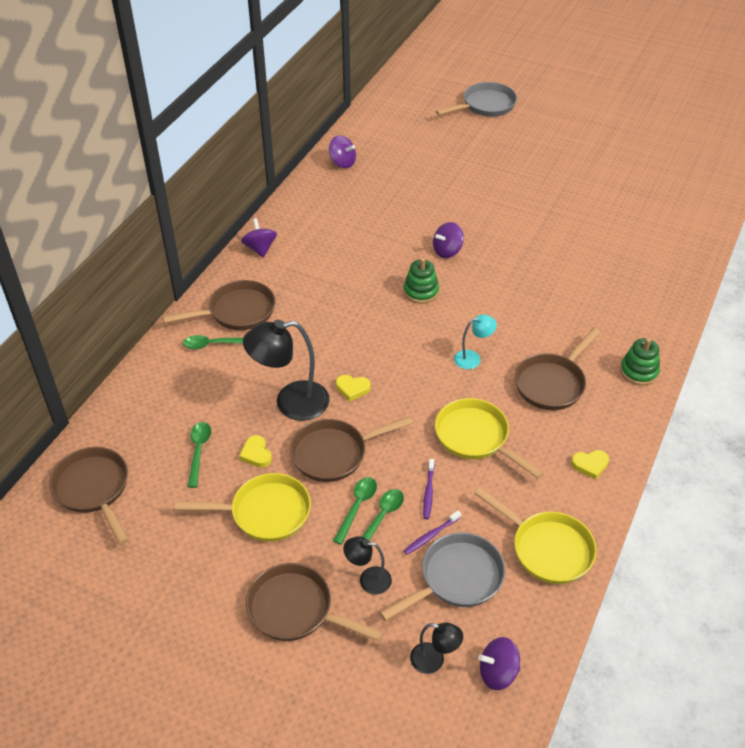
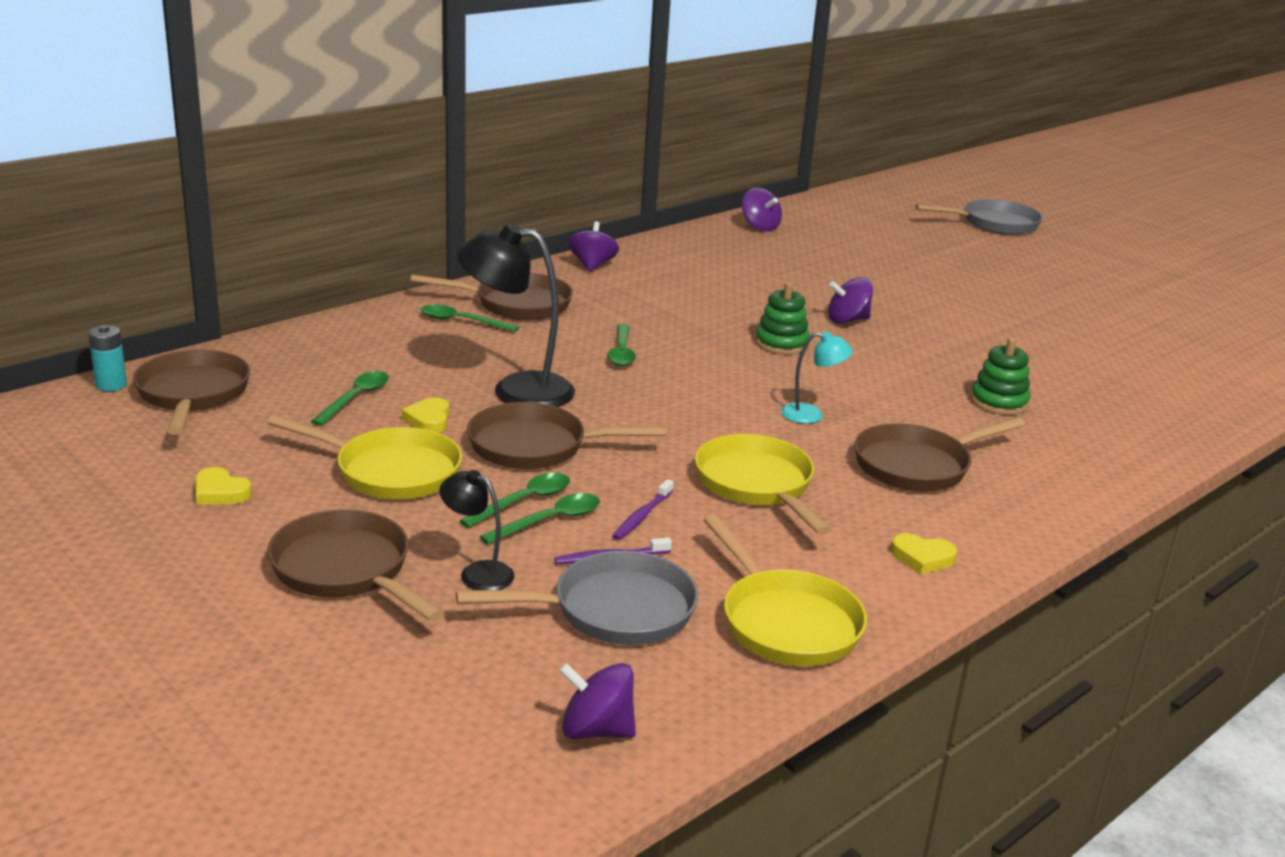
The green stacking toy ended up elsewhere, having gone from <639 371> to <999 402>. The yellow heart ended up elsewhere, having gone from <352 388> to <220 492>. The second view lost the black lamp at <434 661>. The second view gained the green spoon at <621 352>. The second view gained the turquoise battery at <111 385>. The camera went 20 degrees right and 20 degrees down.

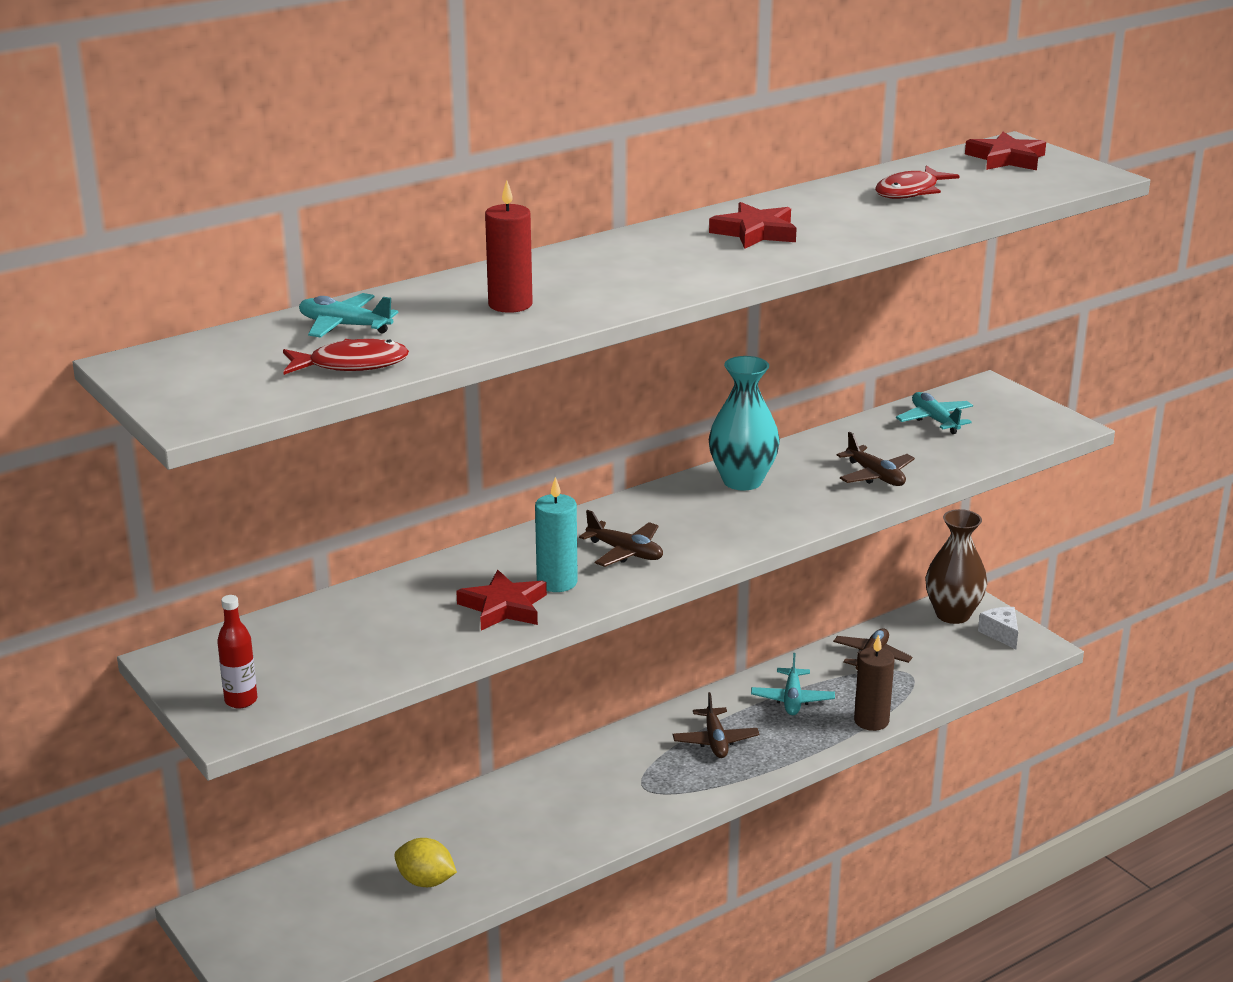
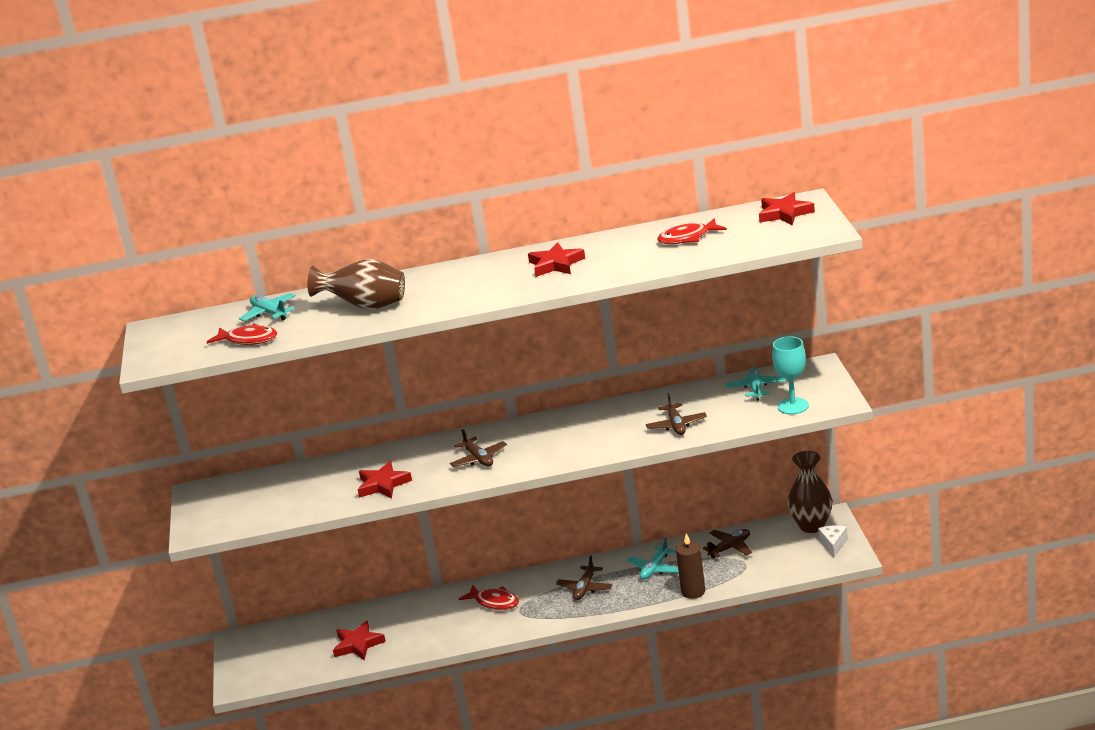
Where the red candle stood at <510 304>, the brown vase came to stand at <365 306>. The second view lost the turquoise vase at <742 481>. The second view lost the turquoise candle at <557 582>. The second view lost the red bottle at <241 700>. Where the yellow lemon stood at <426 881>, the red star came to stand at <358 644>. The second view gained the turquoise goblet at <793 406>. The second view gained the red fish at <494 602>. The camera went 30 degrees right and 0 degrees up.

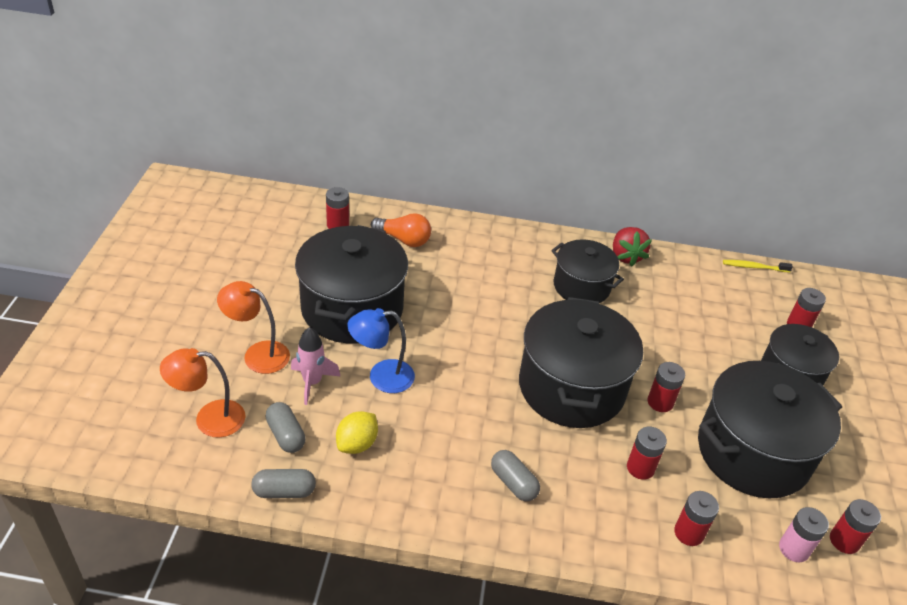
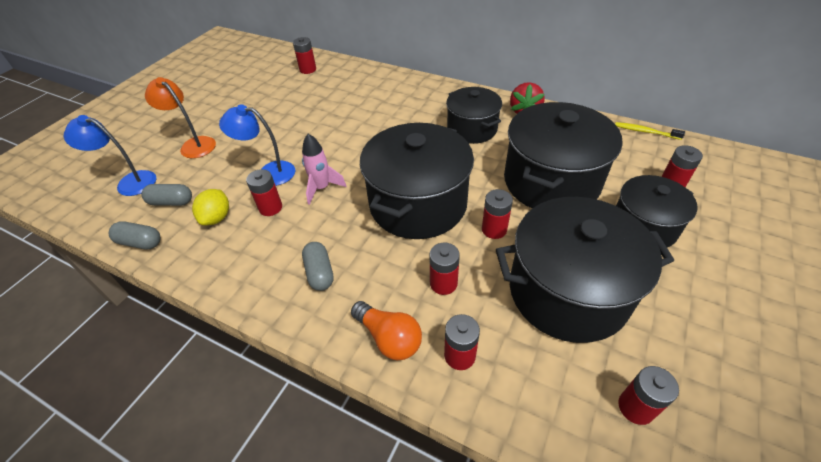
The orange light bulb ended up elsewhere, having gone from <404 239> to <389 338>. The black pot ended up elsewhere, having gone from <352 309> to <551 181>. The pink rocket ended up elsewhere, having gone from <312 382> to <322 188>. What was the orange lamp at <209 419> turned into the blue lamp at <129 182>. The grey capsule at <286 435> ended up facing another way, 75 degrees counterclockwise from before. The yellow lemon at <357 444> ended up facing another way, 45 degrees counterclockwise from before. The second view lost the pink battery at <794 549>. The second view gained the red battery at <270 208>. The camera went 25 degrees right and 5 degrees up.

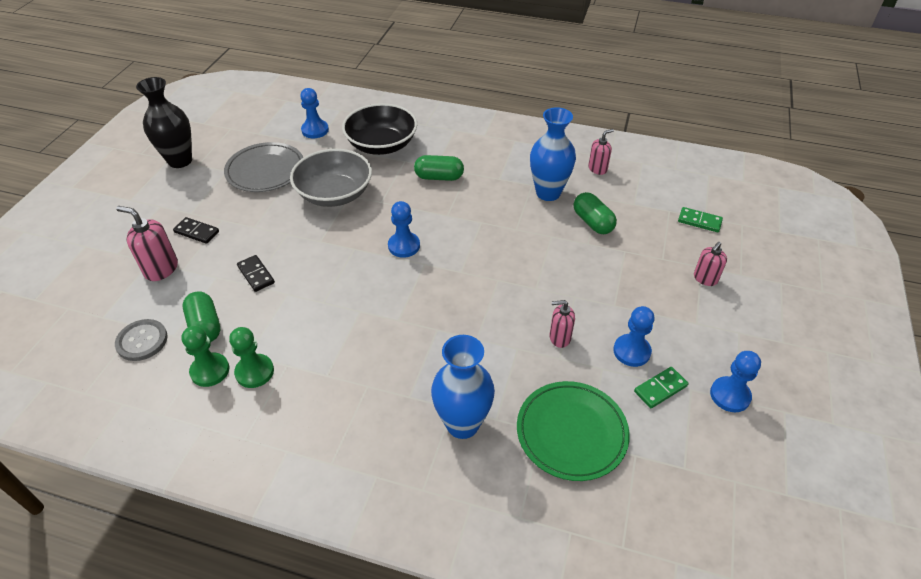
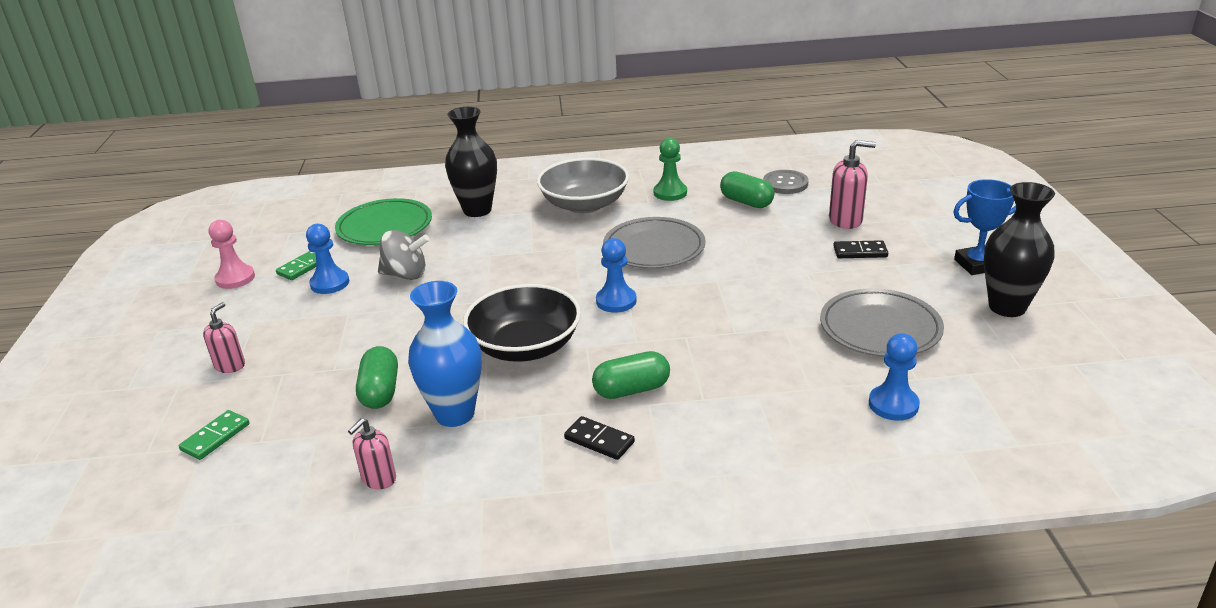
The black bowl ended up elsewhere, having gone from <381 145> to <525 346>. The grey bowl ended up elsewhere, having gone from <334 194> to <584 204>. The green capsule at <592 222> ended up facing another way, 45 degrees clockwise from before. The green domino at <699 221> ended up facing another way, 60 degrees counterclockwise from before. The black domino ended up elsewhere, having gone from <256 274> to <599 440>. Where the pink soap dispenser stood at <559 338>, the grey spinning top came to stand at <406 275>. The second view lost the green pawn at <210 371>. What was the blue vase at <462 424> turned into the black vase at <477 210>. What was the blue pawn at <730 395> turned into the pink pawn at <235 278>. The second view gained the blue trophy at <977 265>. The second view gained the grey plate at <654 248>. The camera went 160 degrees right and 15 degrees down.

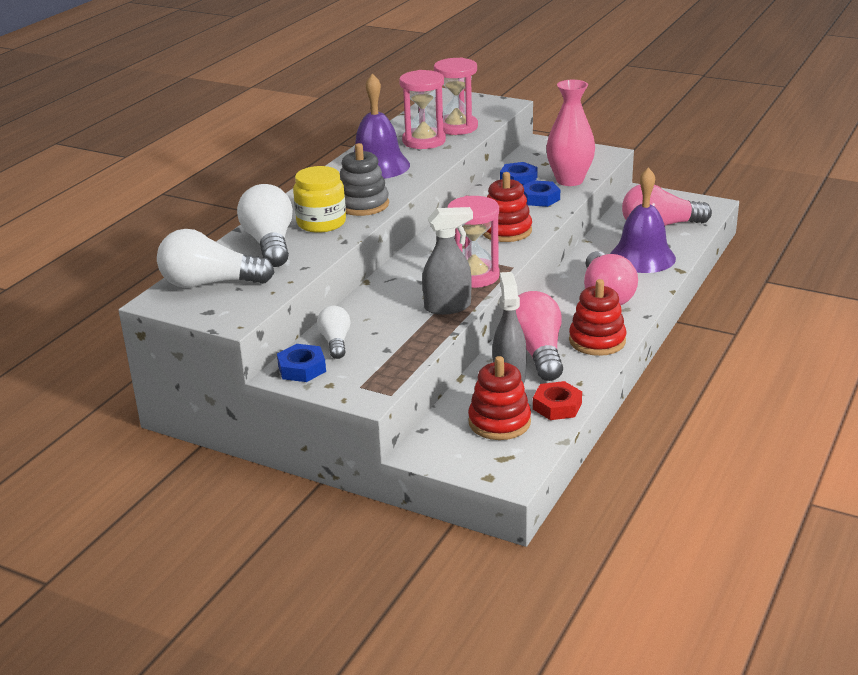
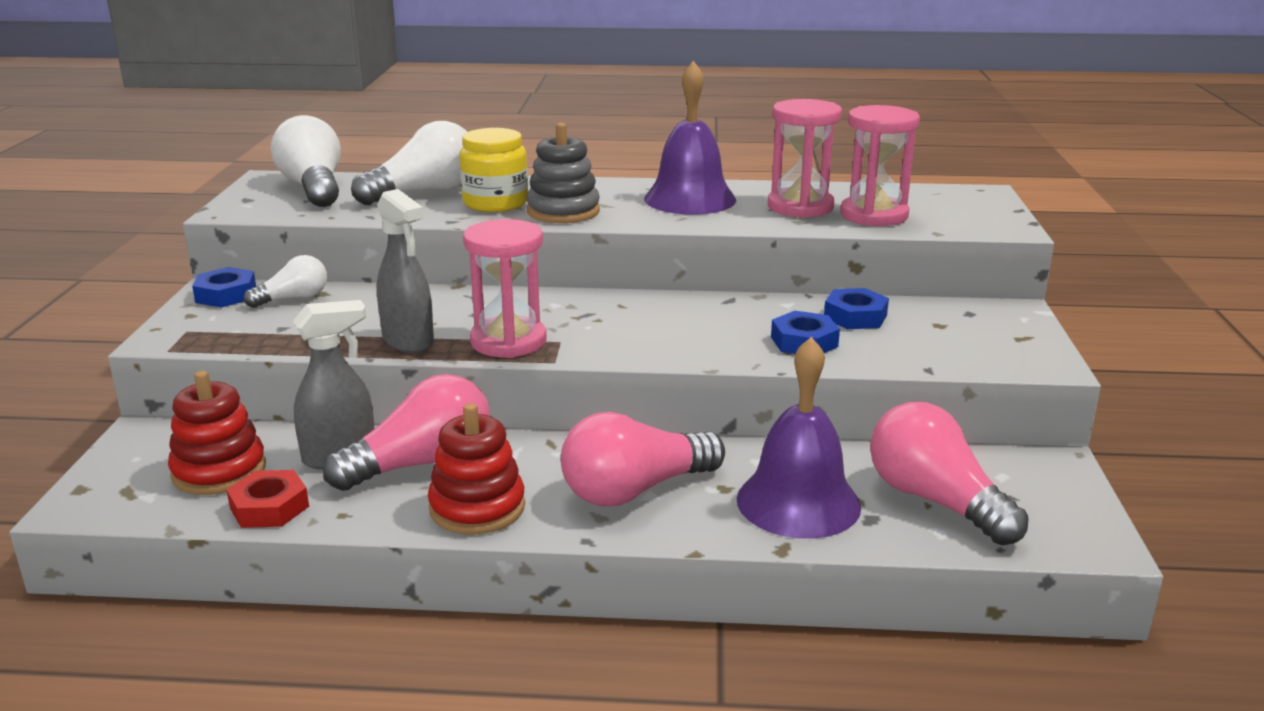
The second view lost the pink vase at <569 180>. The second view lost the red stacking toy at <506 231>. The camera went 65 degrees right and 5 degrees down.

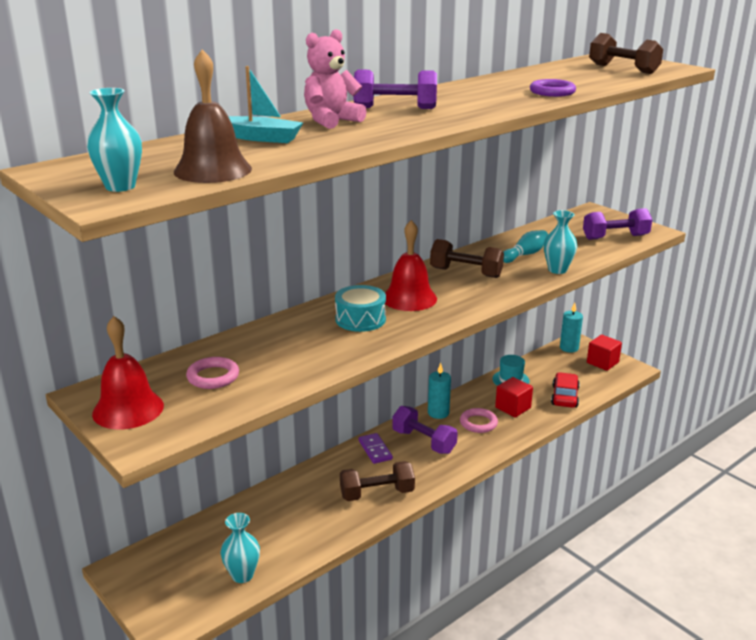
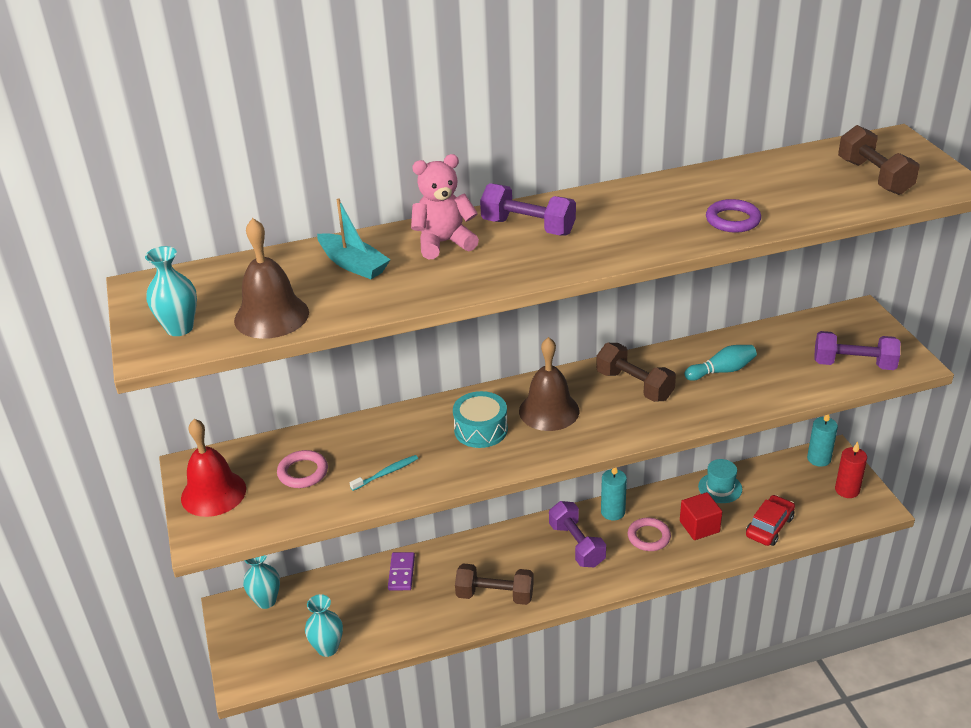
The turquoise vase ended up elsewhere, having gone from <557 270> to <266 601>. What was the red bell at <409 298> turned into the brown bell at <549 411>. Where the red cube stood at <602 362>, the red candle came to stand at <847 490>. The purple domino ended up elsewhere, having gone from <375 450> to <401 573>. The second view gained the turquoise toothbrush at <386 473>. The camera went 25 degrees right and 10 degrees up.

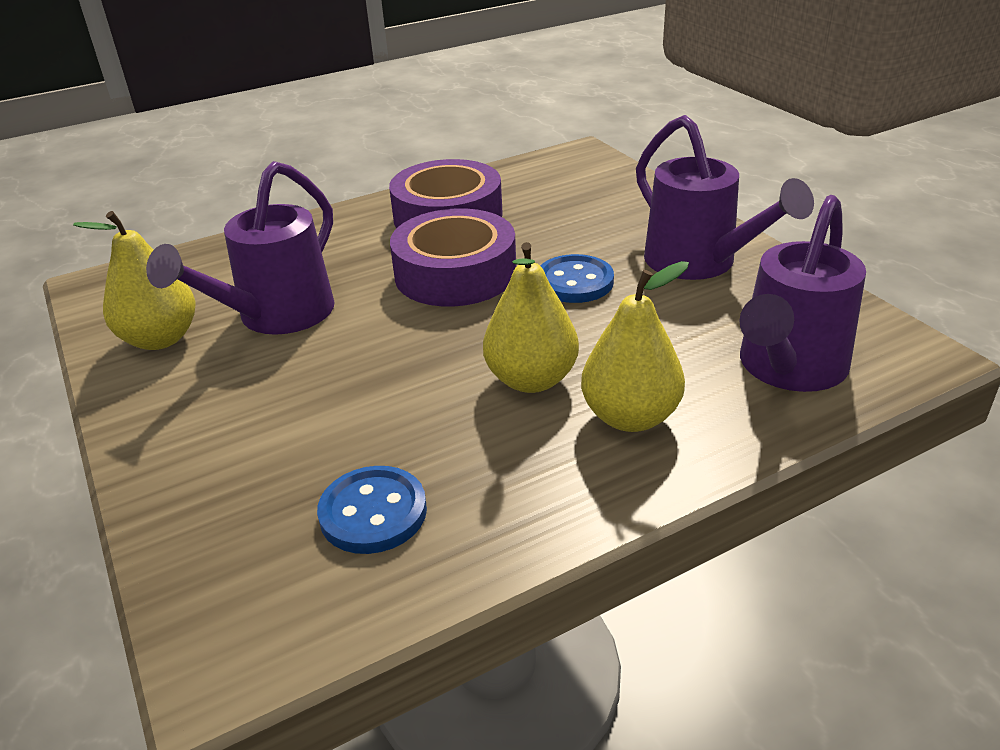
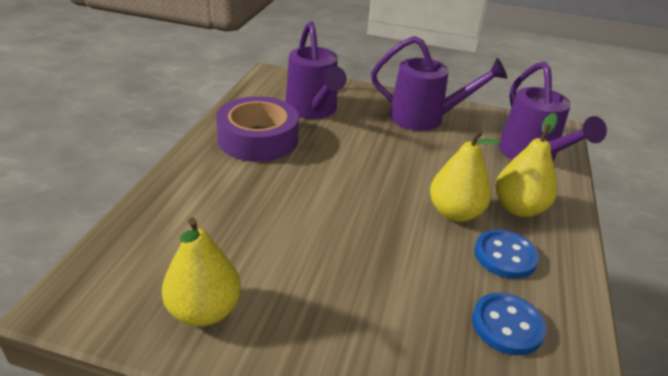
The purple watering can ended up elsewhere, having gone from <276 316> to <313 110>. The second view lost the purple tape at <455 273>. The blue button ended up elsewhere, having gone from <574 282> to <505 256>. The camera went 50 degrees left and 0 degrees up.

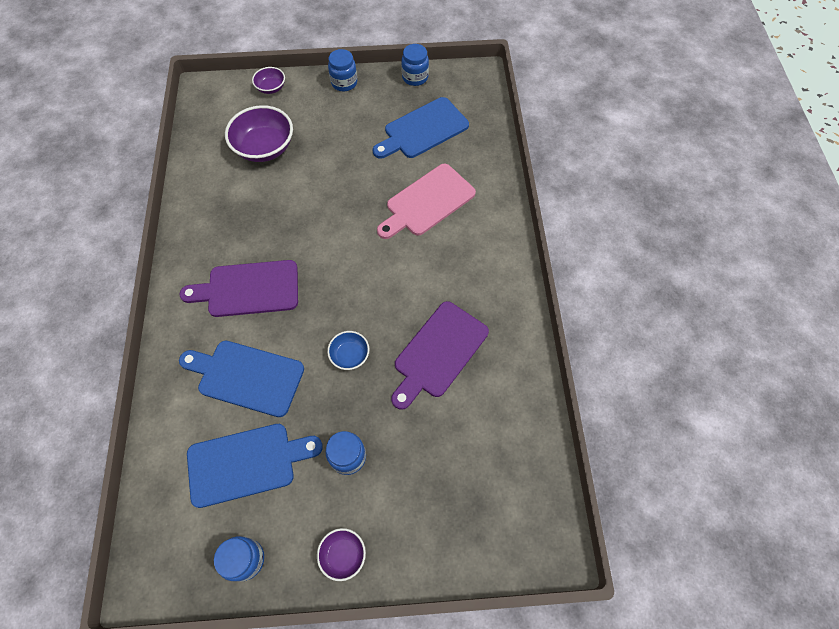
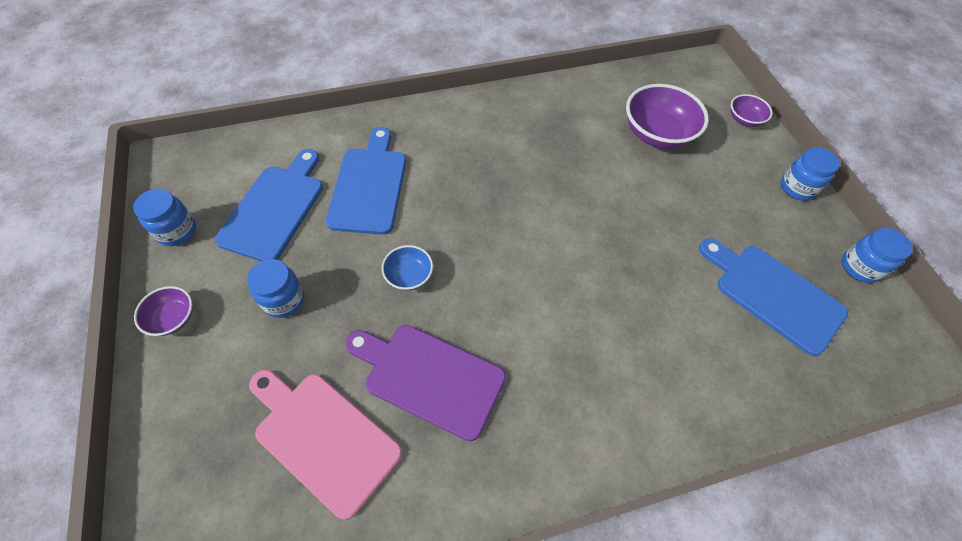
The pink cutting board ended up elsewhere, having gone from <427 202> to <323 437>. The second view lost the purple cutting board at <248 289>. The blue cutting board at <247 463> ended up facing another way, 135 degrees counterclockwise from before. The camera went 75 degrees right and 5 degrees down.

